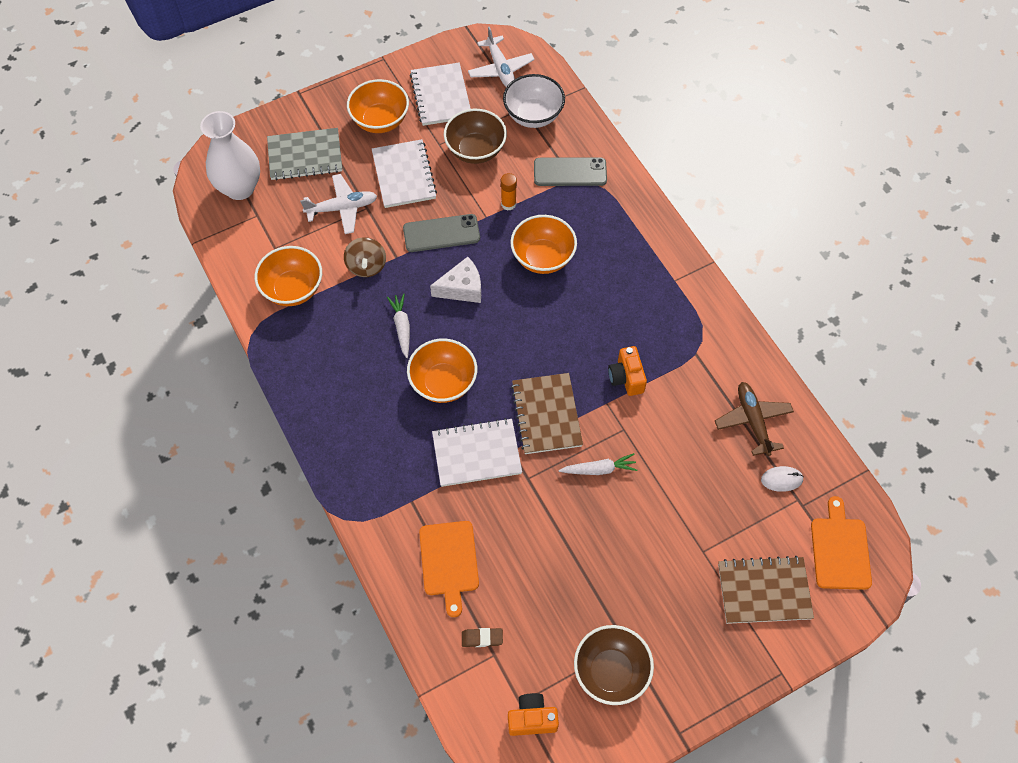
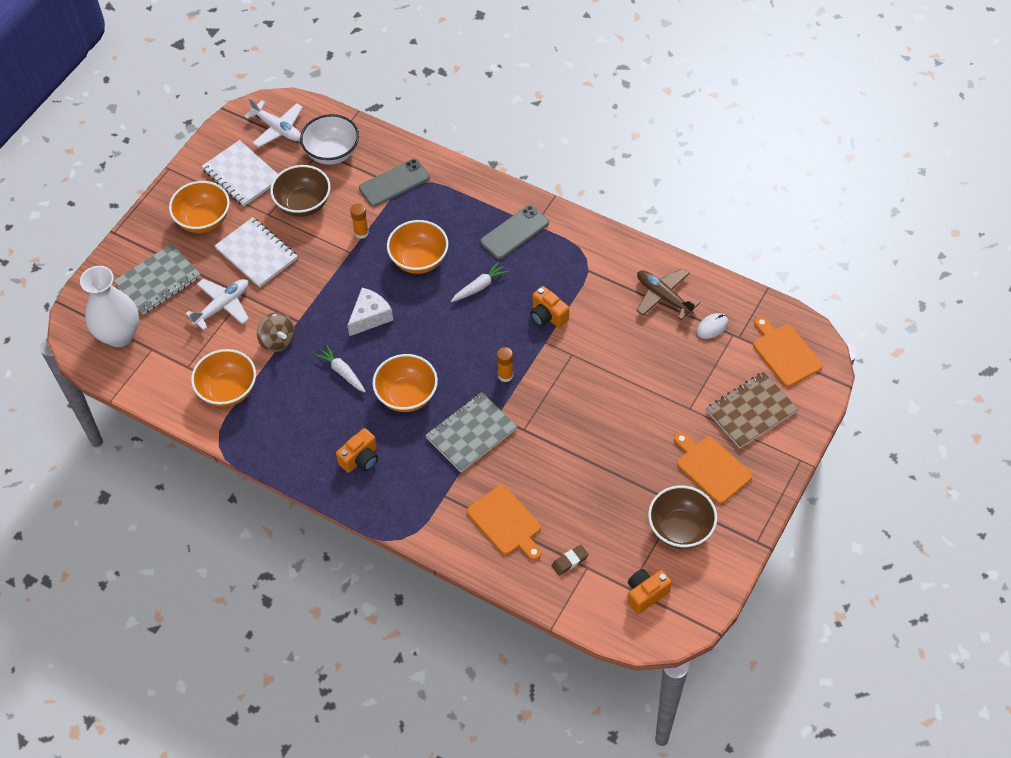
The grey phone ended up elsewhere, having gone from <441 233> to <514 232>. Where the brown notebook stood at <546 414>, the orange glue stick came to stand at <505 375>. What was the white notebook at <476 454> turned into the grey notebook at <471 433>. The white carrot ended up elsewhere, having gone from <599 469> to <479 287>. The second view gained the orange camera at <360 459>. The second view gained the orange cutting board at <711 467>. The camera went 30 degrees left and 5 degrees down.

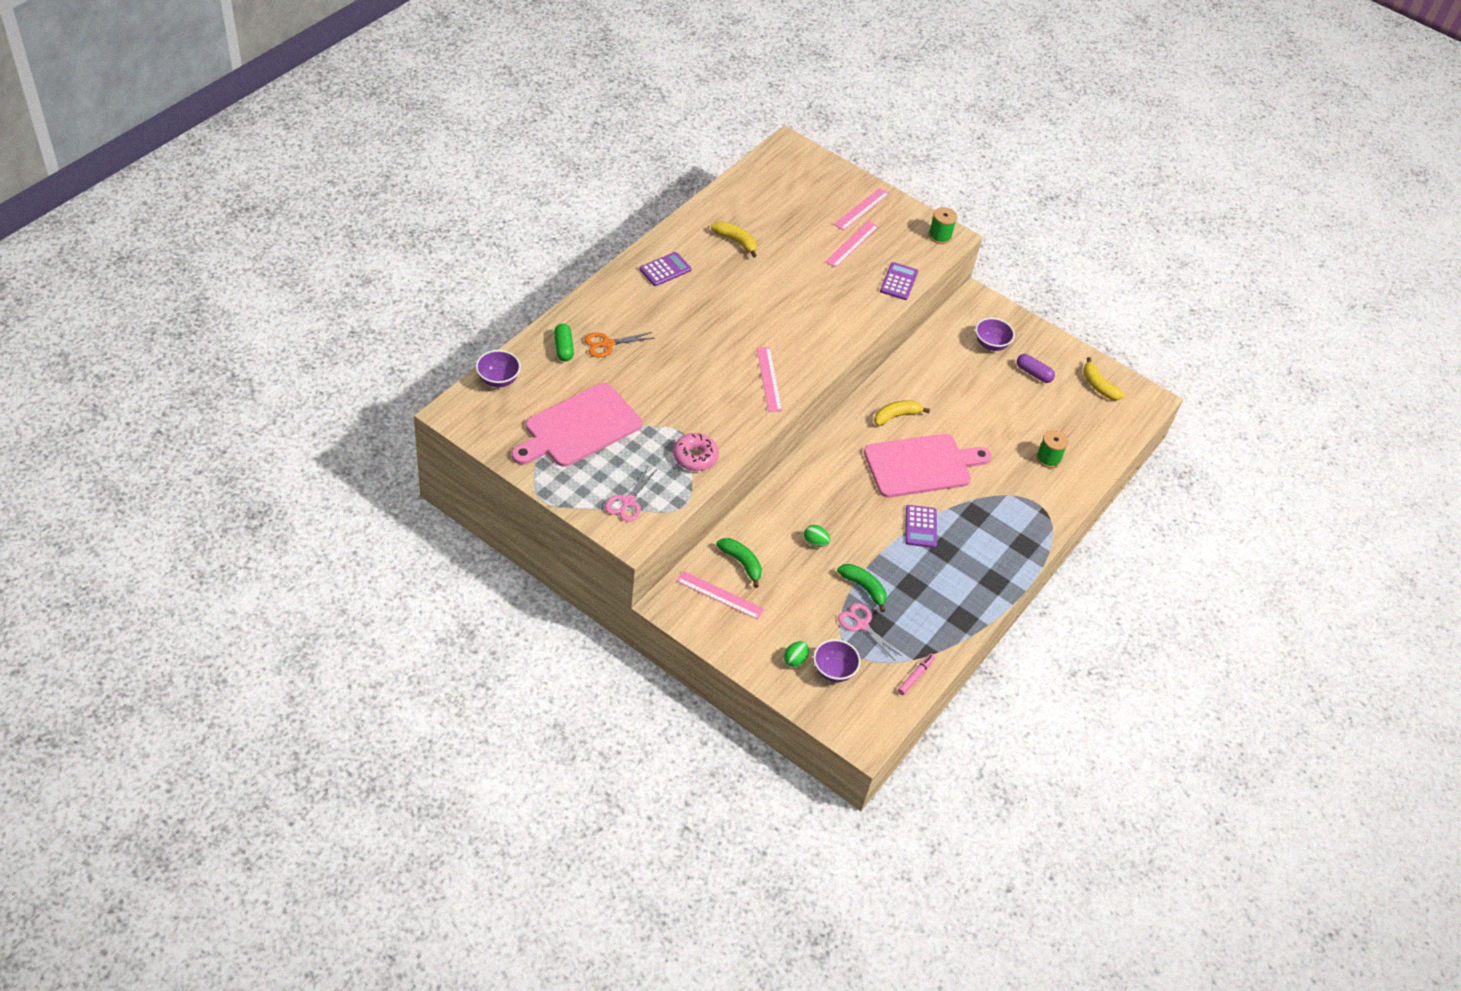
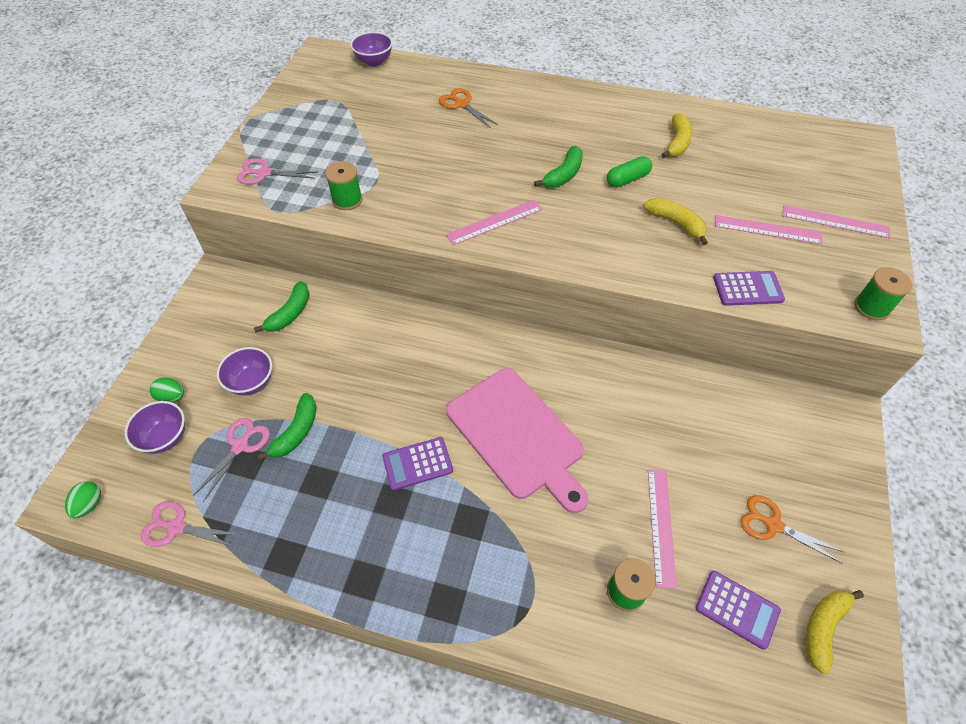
The purple calculator ended up elsewhere, having gone from <665 269> to <737 609>. The purple bowl ended up elsewhere, having gone from <990 344> to <251 382>. The green capsule ended up elsewhere, having gone from <563 348> to <627 179>. Where the purple capsule stood at <1033 373>, the orange scissors came to stand at <773 525>. The second view lost the pink cutting board at <579 427>. The yellow banana ended up elsewhere, having gone from <896 416> to <676 223>. Where the pink donut stood at <695 457>, the green spool came to stand at <347 200>. The green egg ended up elsewhere, having gone from <815 542> to <90 504>. The pink ruler ended up elsewhere, having gone from <720 595> to <661 526>. Where the pink marker stood at <915 676>, the pink scissors came to stand at <176 527>. The second view gained the green banana at <563 175>. The camera went 75 degrees right and 5 degrees up.

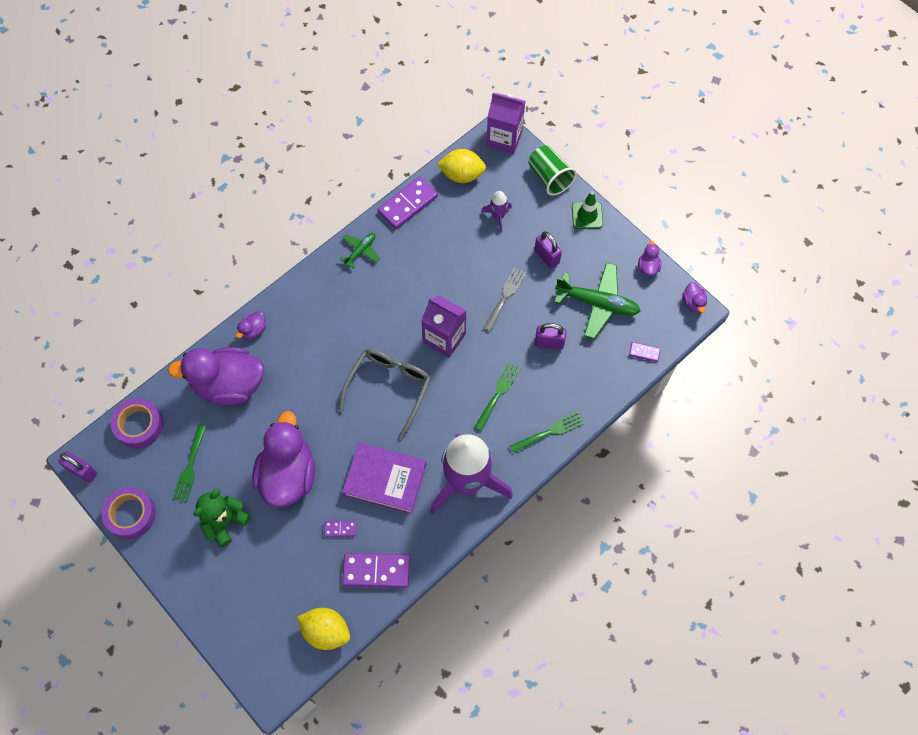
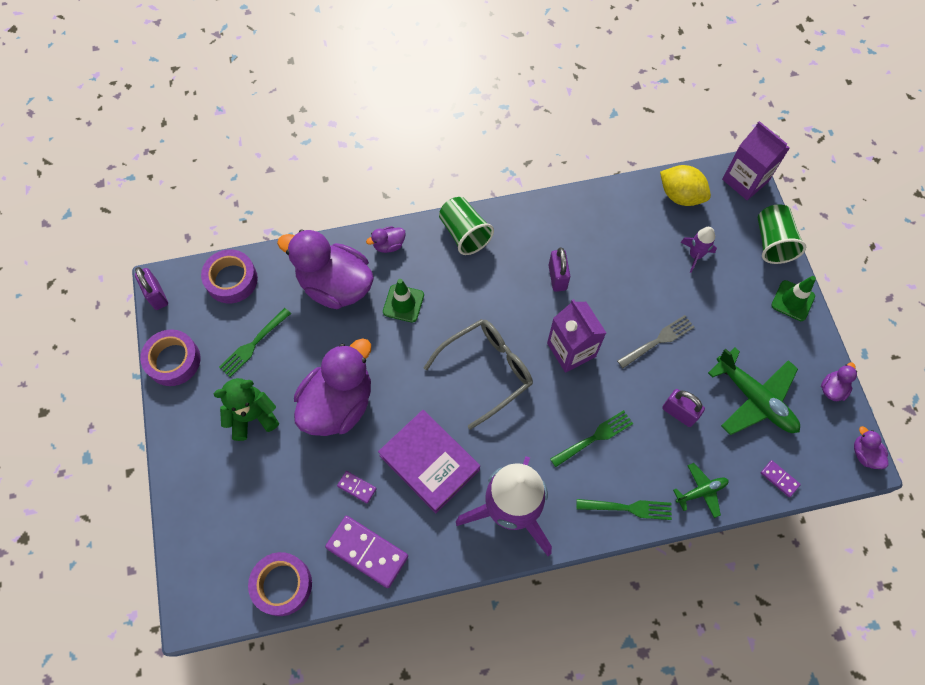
The second view lost the purple domino at <408 204>. The purple padlock ended up elsewhere, having gone from <546 257> to <557 277>. The green plane ended up elsewhere, having gone from <360 251> to <701 491>. The purple duck at <693 303> ended up facing another way, 135 degrees clockwise from before. Where the yellow lemon stood at <326 631>, the purple tape came to stand at <282 585>. The second view gained the green cup at <464 233>. The second view gained the green traffic cone at <403 303>. The camera went 30 degrees right and 0 degrees up.

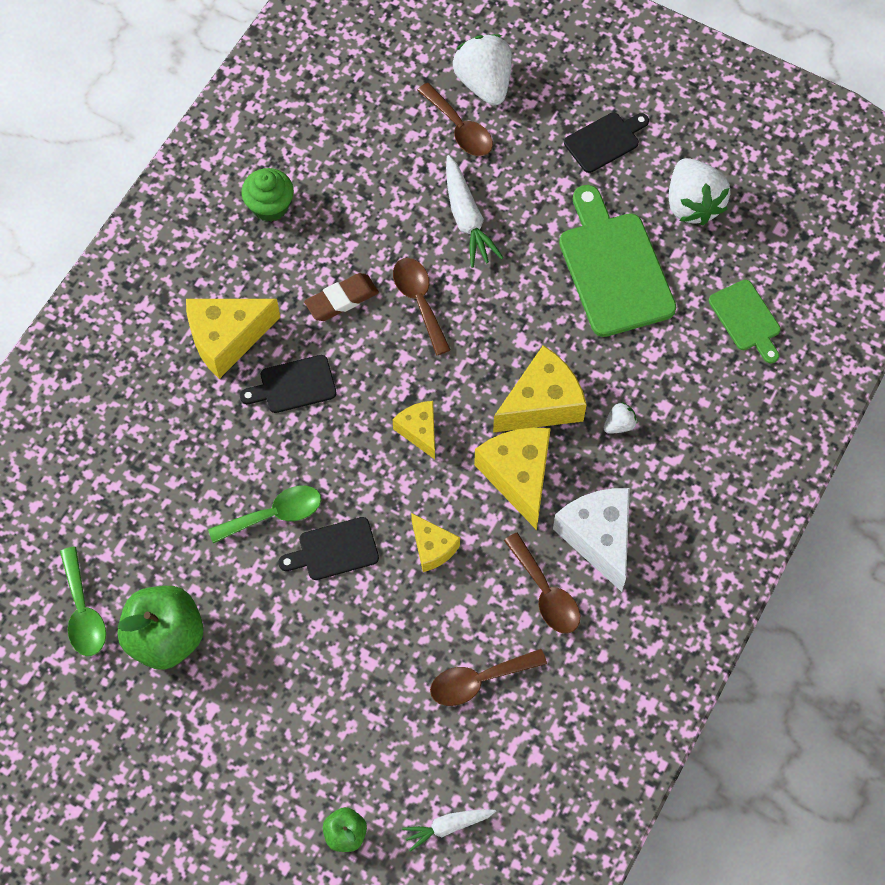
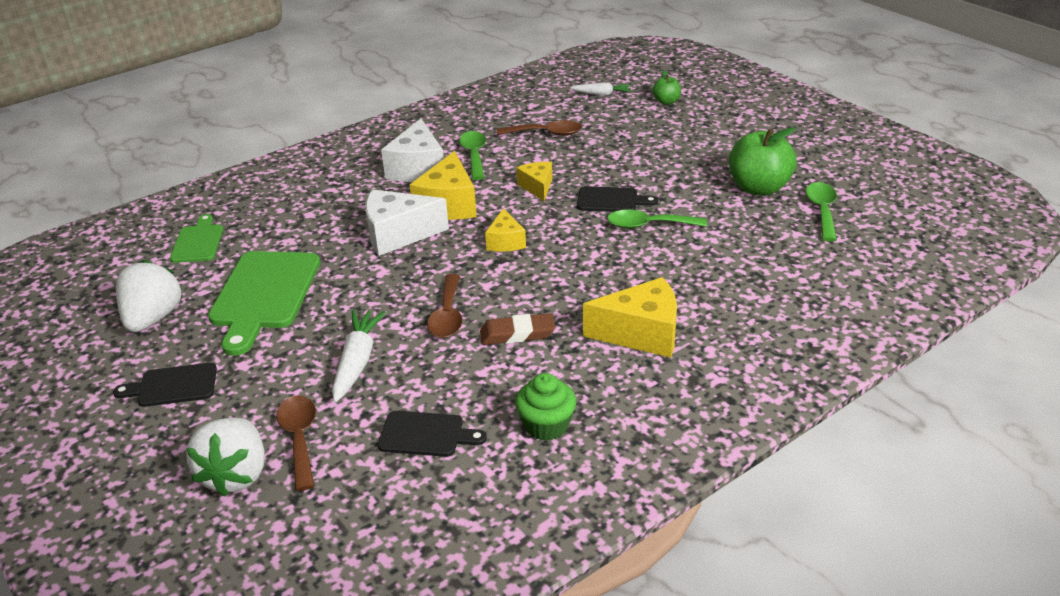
What was the yellow cheese at <542 403> turned into the white cheese at <398 235>. The black cutting board ended up elsewhere, having gone from <294 385> to <426 434>. The second view lost the white strawberry at <619 424>. What was the brown spoon at <545 593> turned into the green spoon at <474 155>. The camera went 155 degrees left and 30 degrees down.

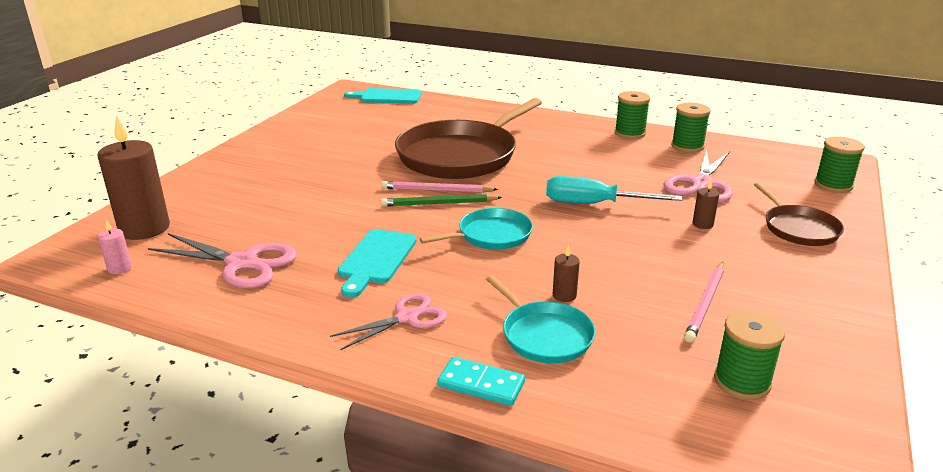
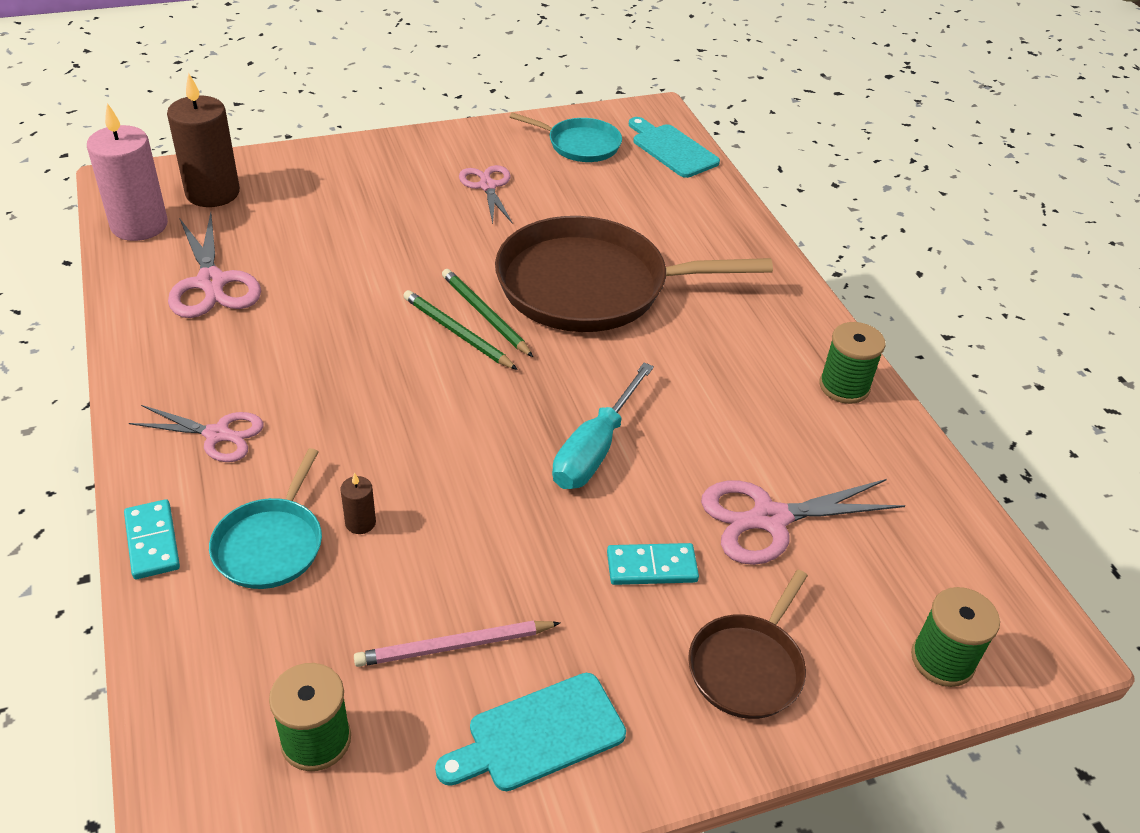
The second view lost the green spool at <687 146>. The turquoise screwdriver at <594 204> ended up facing another way, 120 degrees counterclockwise from before. Where the brown candle stood at <702 224>, the turquoise domino came to stand at <651 567>. What was the pink pencil at <436 190> turned into the green pencil at <485 315>. The turquoise pan ended up elsewhere, having gone from <491 235> to <580 144>. The size of the pink candle at <119 268> changed by a factor of 2.34. The turquoise cutting board ended up elsewhere, having gone from <376 259> to <539 735>. The second view gained the pink scissors at <487 186>. The camera went 45 degrees right and 15 degrees up.

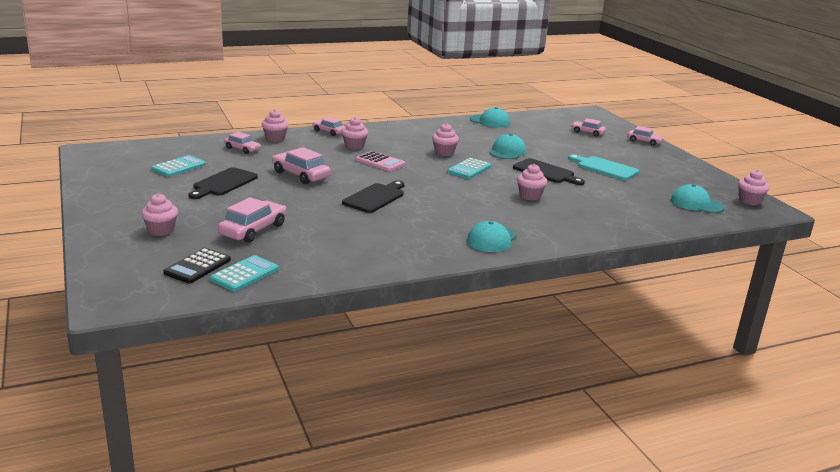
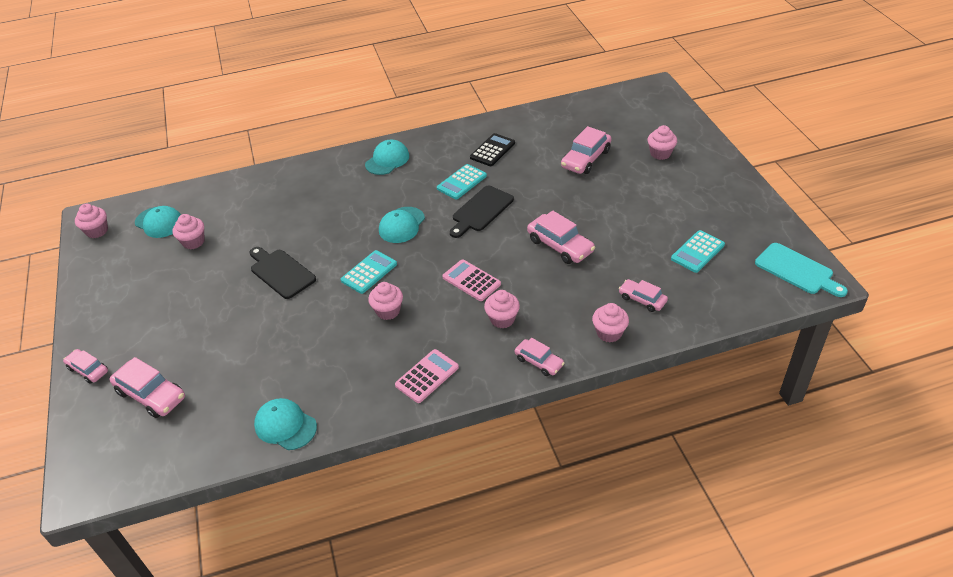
The size of the pink car at <587 132> changed by a factor of 1.60. The turquoise cap ended up elsewhere, having gone from <507 151> to <402 225>. The turquoise cutting board ended up elsewhere, having gone from <605 168> to <797 270>. The pink cupcake ended up elsewhere, having gone from <530 196> to <193 242>. The second view lost the black cutting board at <223 183>. The black calculator ended up elsewhere, having gone from <197 266> to <492 150>. The turquoise calculator ended up elsewhere, having gone from <244 274> to <462 182>. The second view gained the pink calculator at <427 376>. The camera went 170 degrees left and 20 degrees up.

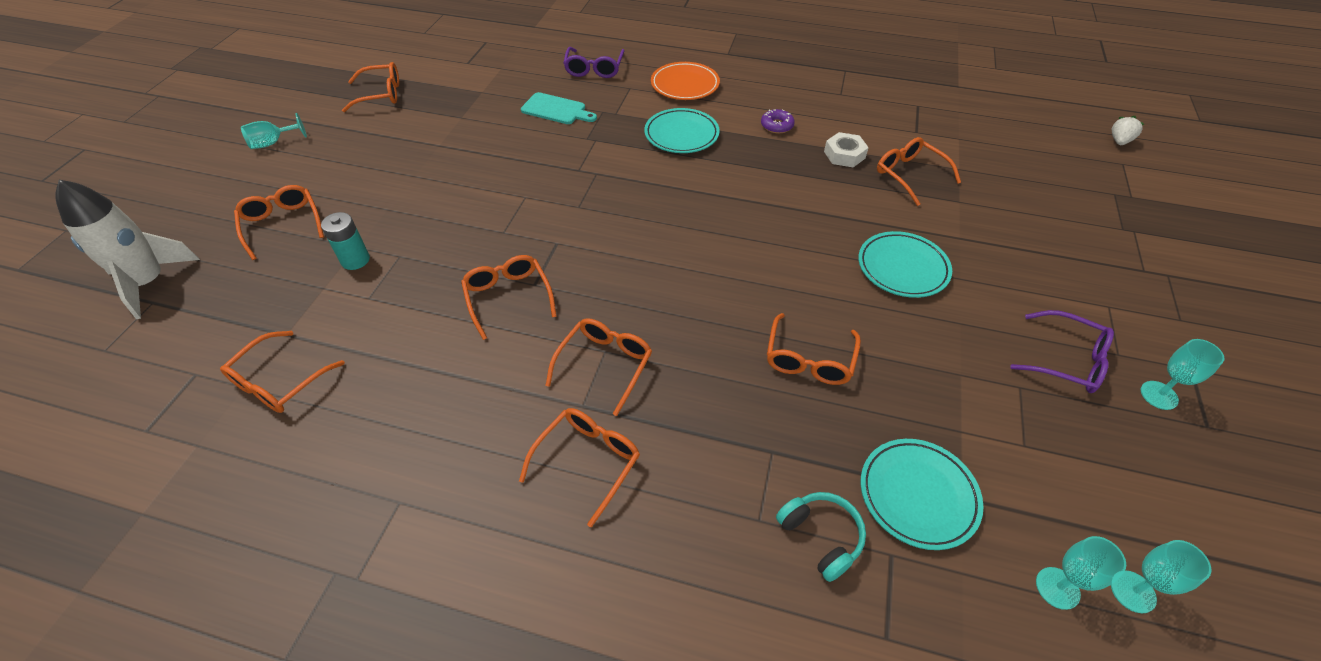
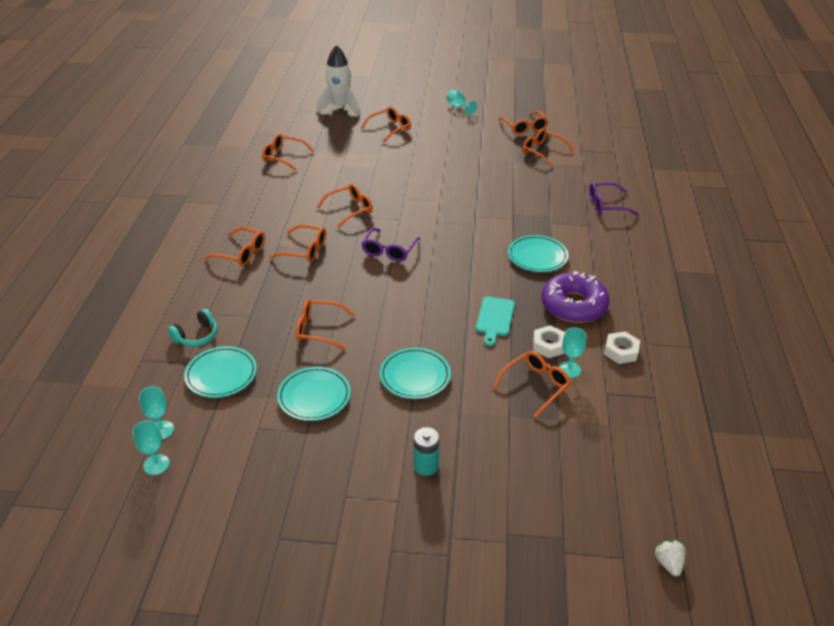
The second view lost the orange plate at <685 85>. The turquoise cutting board ended up elsewhere, having gone from <556 110> to <494 318>. The size of the purple donut at <776 126> changed by a factor of 2.30. The white strawberry at <1119 141> ended up facing another way, 120 degrees counterclockwise from before. The turquoise battery ended up elsewhere, having gone from <355 260> to <426 466>. The purple glasses ended up elsewhere, having gone from <1067 360> to <389 250>. The turquoise goblet ended up elsewhere, having gone from <1159 395> to <569 369>. The second view gained the orange glasses at <542 152>. The second view gained the white nut at <621 351>. The second view gained the turquoise plate at <314 396>. The camera went 80 degrees right and 10 degrees down.

